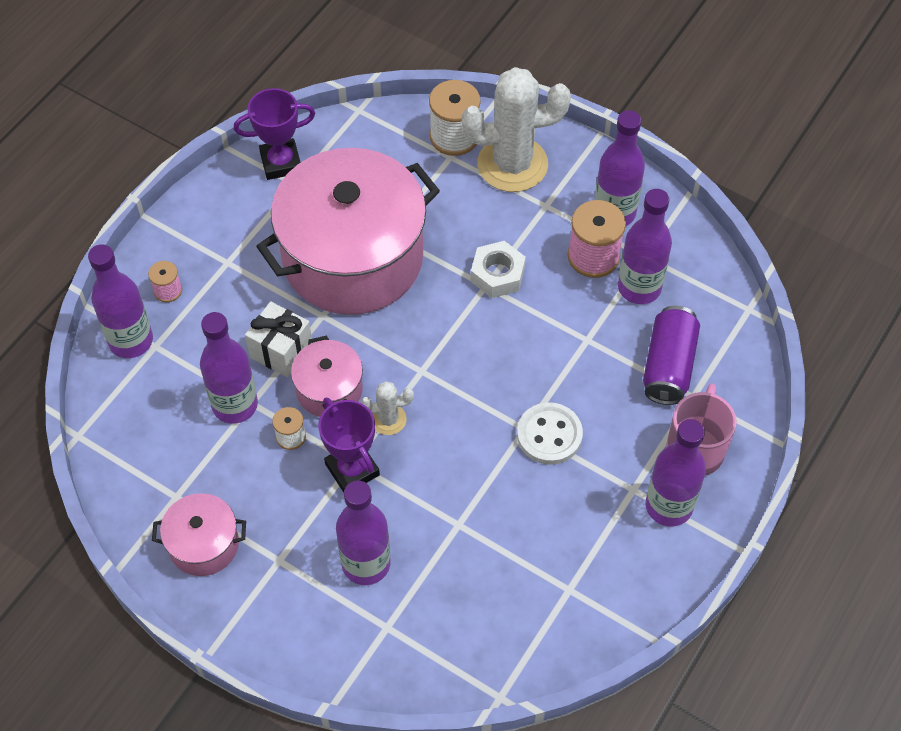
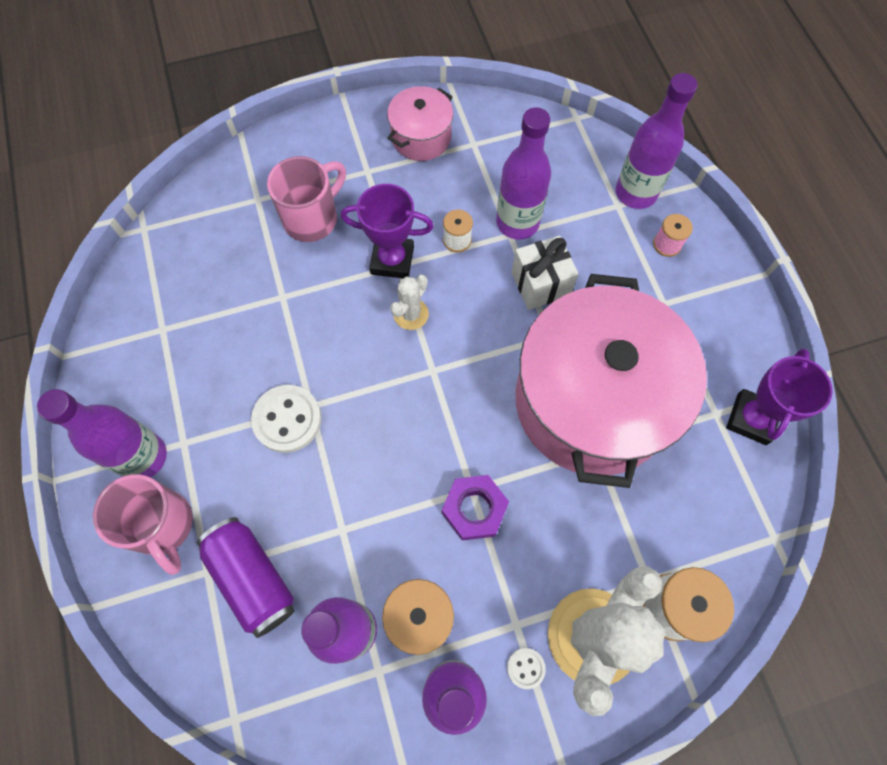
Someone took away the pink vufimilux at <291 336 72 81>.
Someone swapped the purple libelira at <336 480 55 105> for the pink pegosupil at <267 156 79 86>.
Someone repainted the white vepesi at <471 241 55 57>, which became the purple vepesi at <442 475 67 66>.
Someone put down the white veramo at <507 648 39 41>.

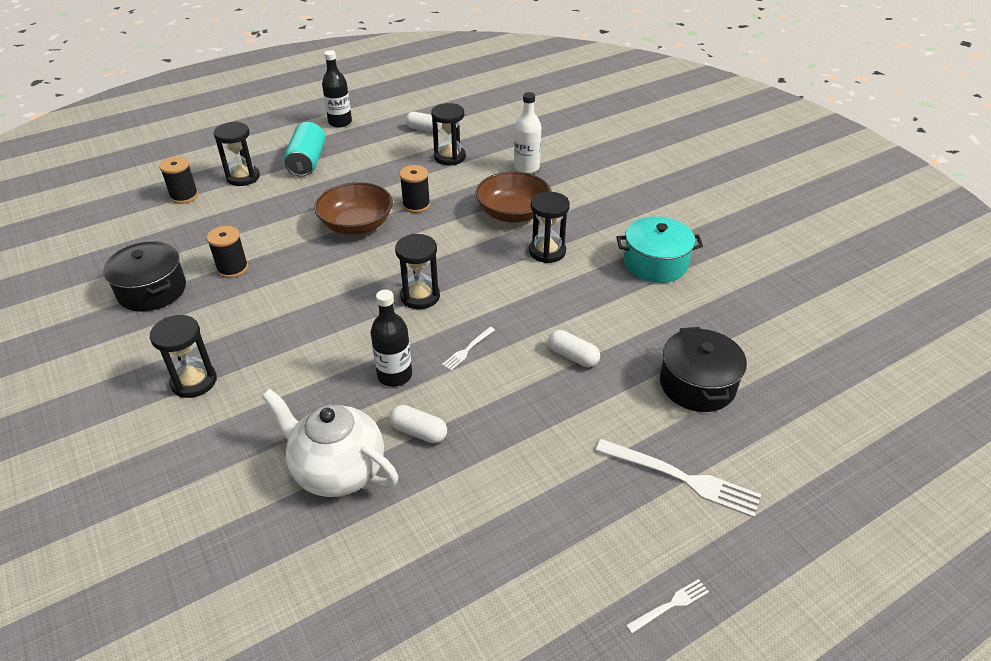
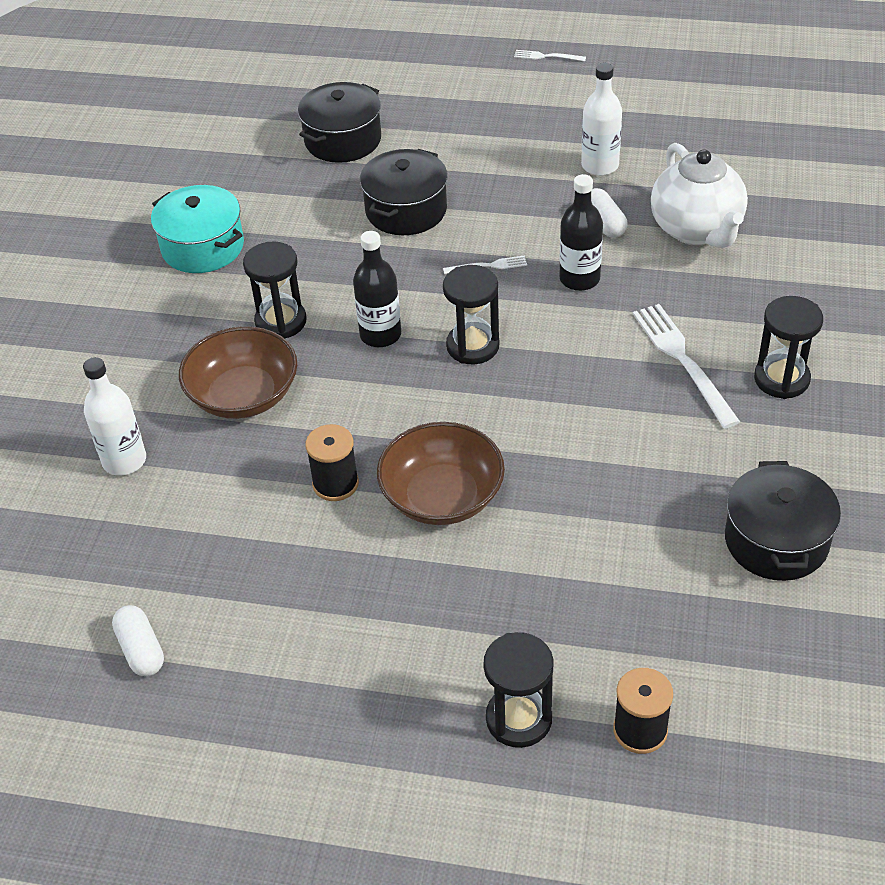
Someone took away the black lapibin at <207 226 41 52>.
Someone took away the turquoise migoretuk at <284 122 41 55>.
Someone carried the black libelira from <322 50 30 78> to <353 231 48 116>.
Someone took away the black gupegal at <431 103 35 62>.
Someone swapped the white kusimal at <548 330 52 37> for the black vufimilux at <360 149 88 86>.
Someone carried the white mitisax from <595 439 166 79> to <633 304 107 124>.
Someone put down the white libelira at <581 63 41 113>.

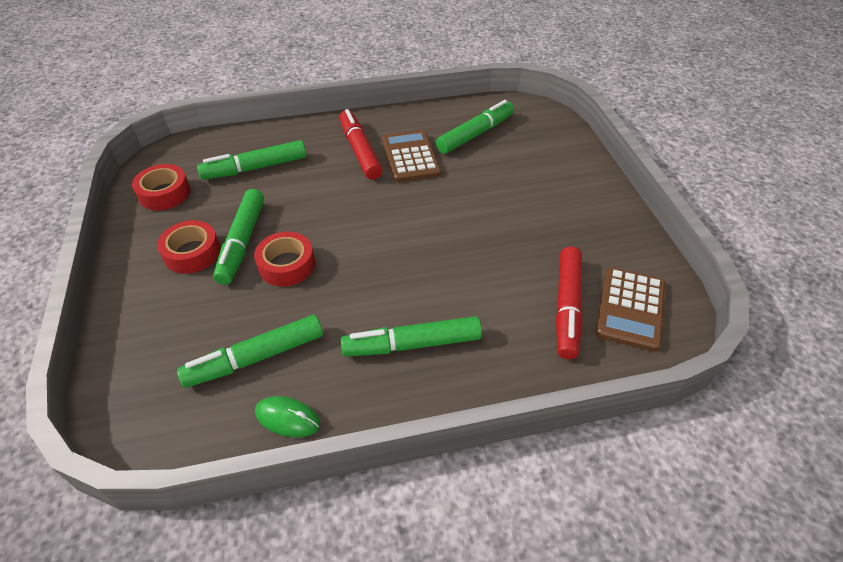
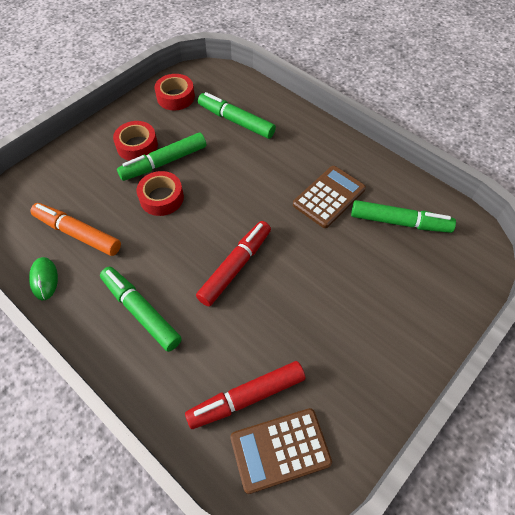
Someone repainted the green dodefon at <177 315 146 73>, which became the orange dodefon at <30 203 91 53>.
Someone carried the red dodefon from <340 109 43 71> to <196 221 75 86>.

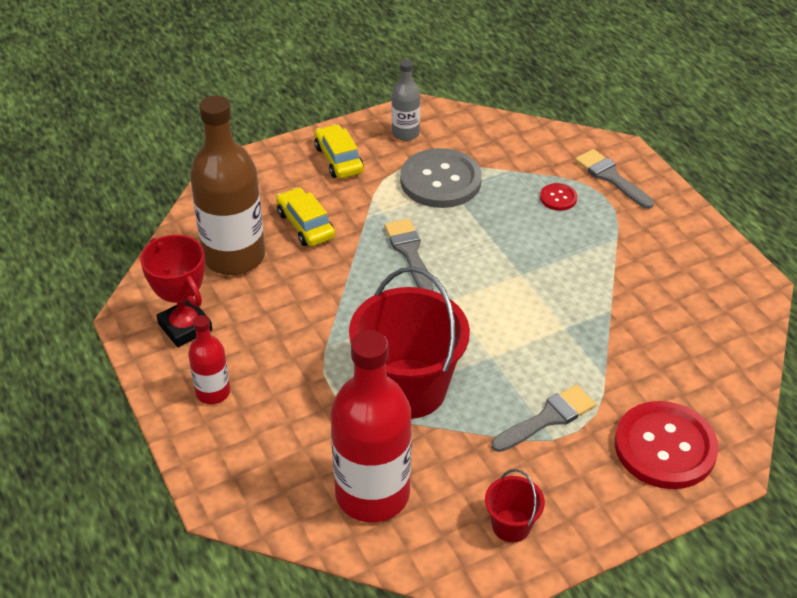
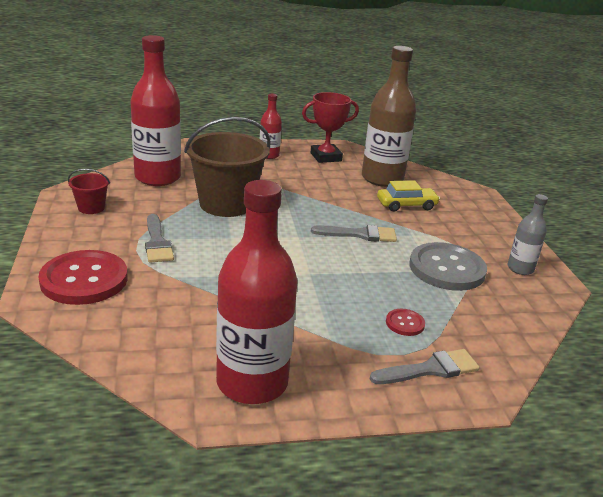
Someone took away the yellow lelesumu at <314 124 50 55>.
Someone repainted the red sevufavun at <349 267 121 152>, which became the brown sevufavun at <184 117 87 100>.
Someone put down the red libelira at <216 180 82 224>.

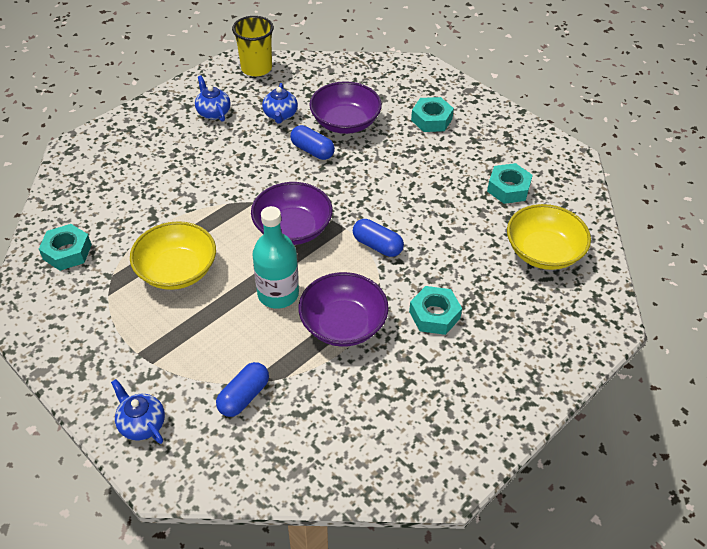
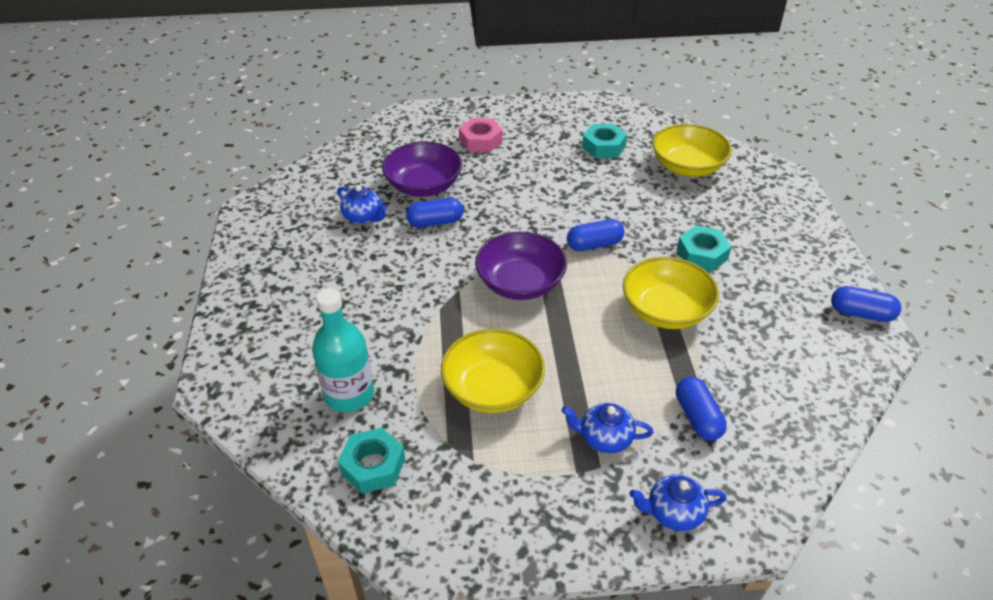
Someone carried the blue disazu from <195 75 36 47> to <562 403 91 51>.
Someone took away the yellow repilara at <232 16 42 60>.
Someone carried the turquoise libelira from <252 206 47 103> to <312 288 62 124>.
Someone repainted the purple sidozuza at <299 272 90 75>, which became the yellow sidozuza at <623 257 96 72>.
Someone repainted the turquoise vepesi at <411 97 43 35>, which became the pink vepesi at <459 118 44 34>.
Someone put down the blue kusimal at <831 286 70 36>.

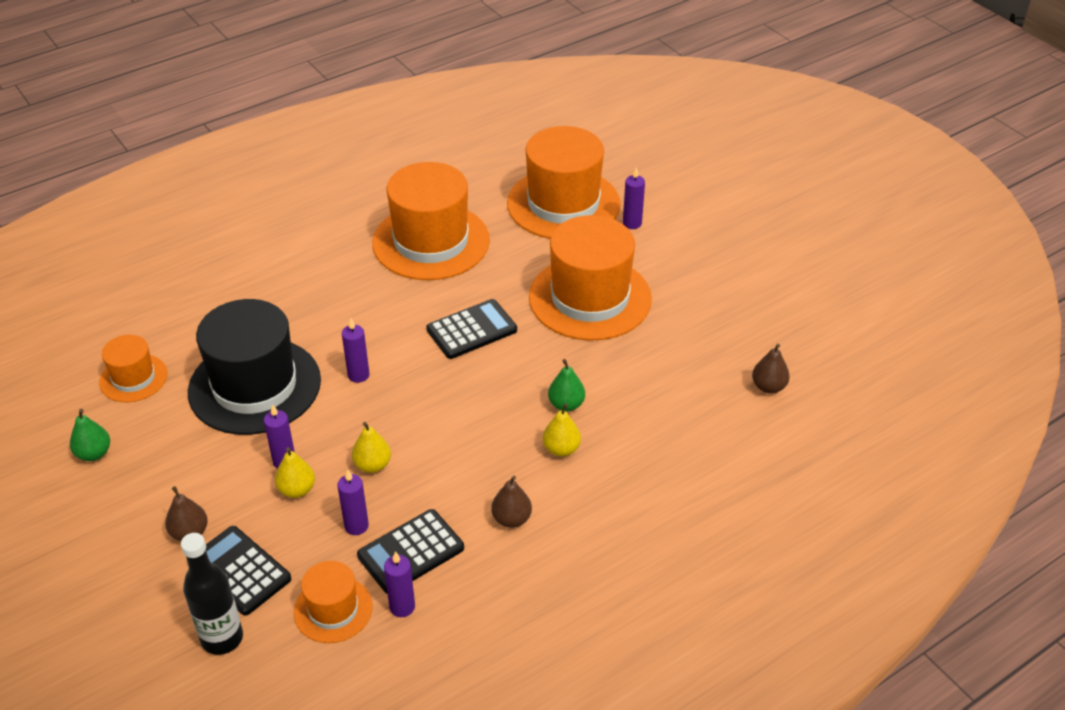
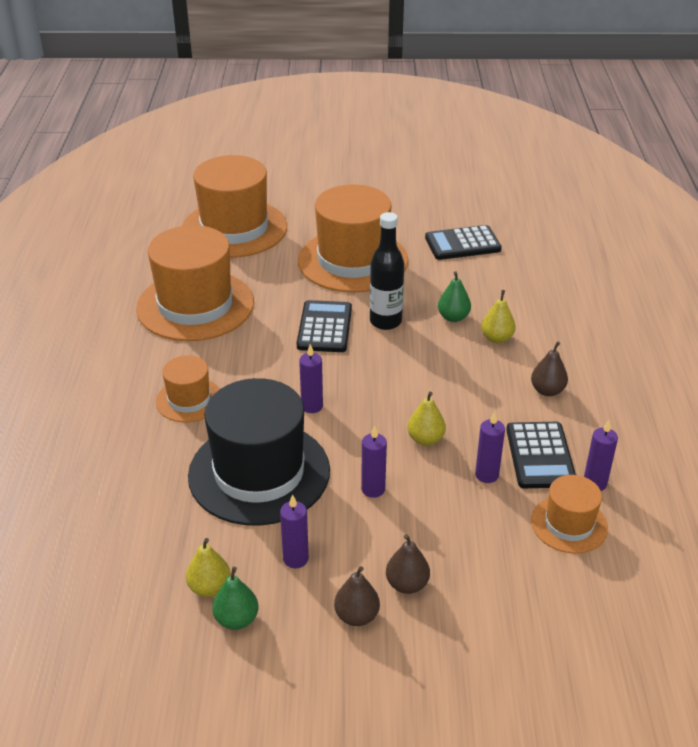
Someone carried the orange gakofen from <99 335 68 67> to <156 355 64 67>.
Someone carried the black libelira from <181 533 62 122> to <370 212 34 118>.
Someone carried the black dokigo from <206 526 85 90> to <425 225 77 35>.
Someone carried the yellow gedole from <275 447 40 51> to <186 538 45 59>.
Someone carried the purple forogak from <623 167 22 62> to <280 494 29 74>.
Someone carried the brown gedole from <752 344 38 50> to <334 566 46 60>.

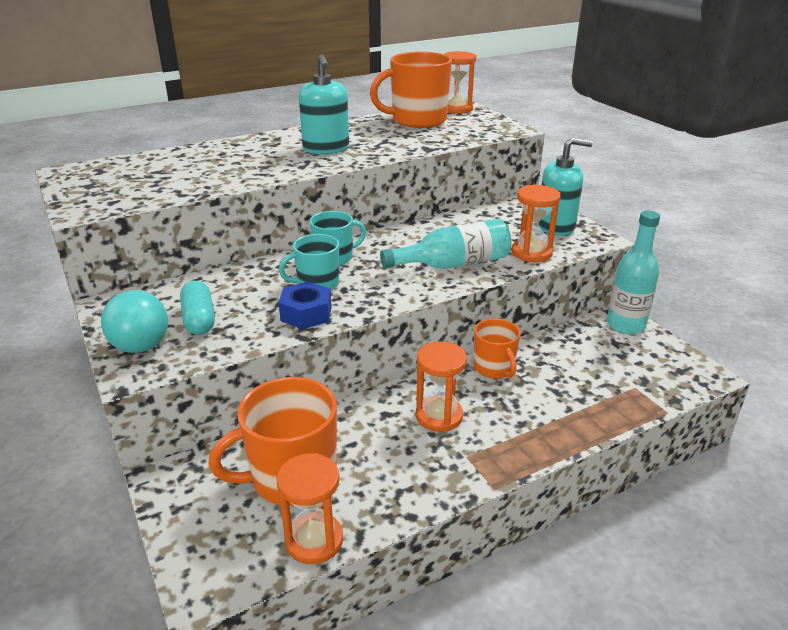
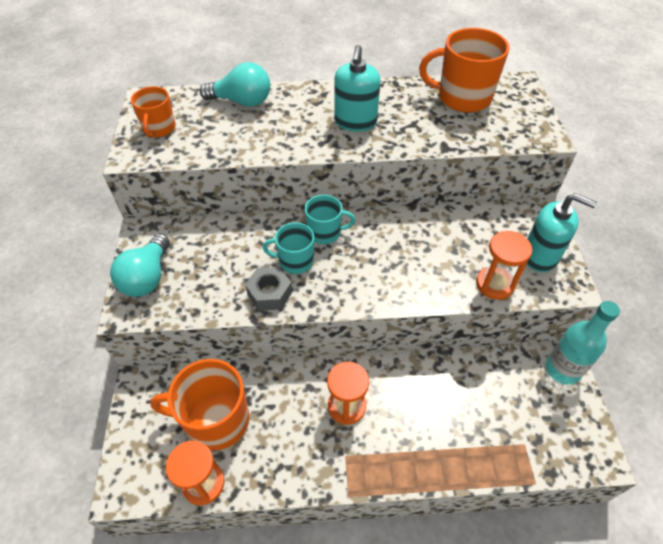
Someone took away the turquoise kusimal at <180 281 35 54>.
Someone repainted the blue vepesi at <279 281 53 48>, which became the grey vepesi at <245 267 47 44>.
Someone took away the turquoise libelira at <380 219 131 50>.
Someone took away the orange gupegal at <444 51 32 63>.
Someone carried the orange pegosupil from <474 319 46 60> to <131 86 45 52>.
Someone put down the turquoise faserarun at <199 62 71 45>.

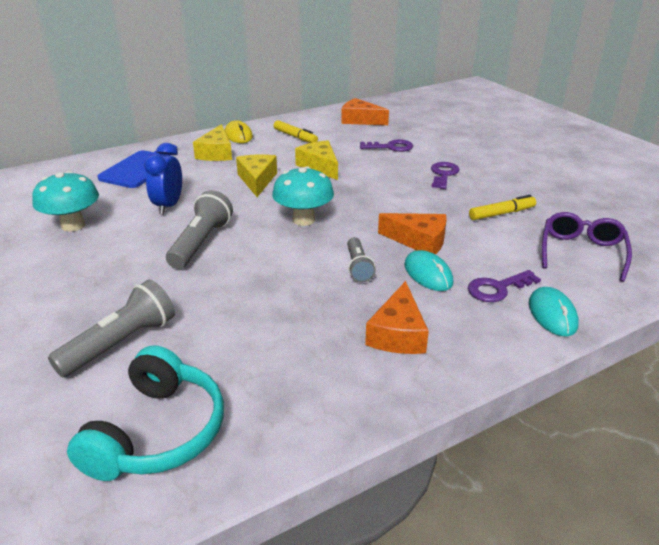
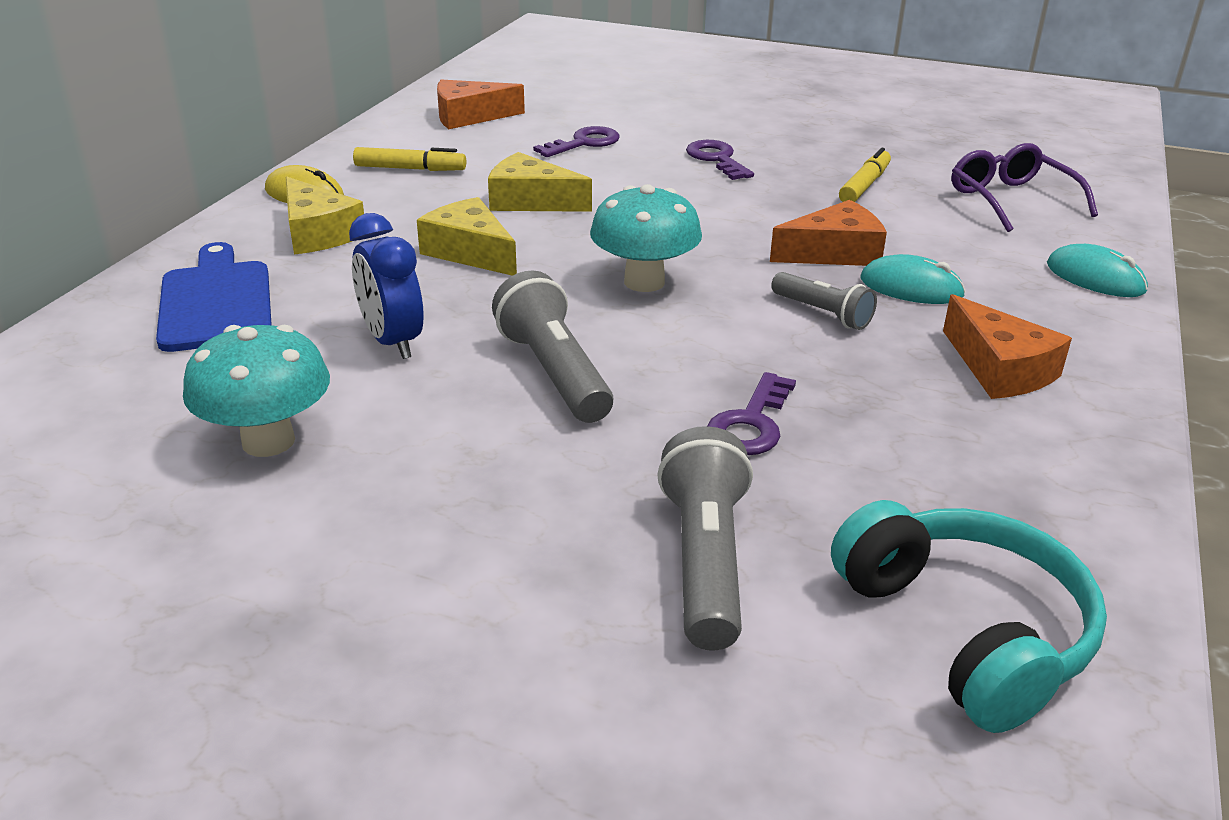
Someone carried the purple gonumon from <468 270 73 32> to <707 372 89 83>.

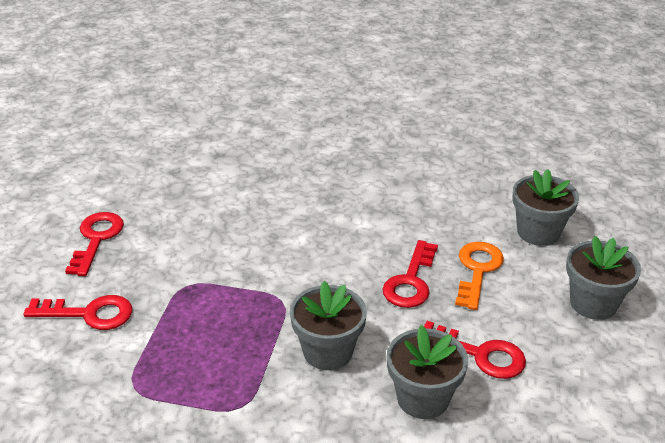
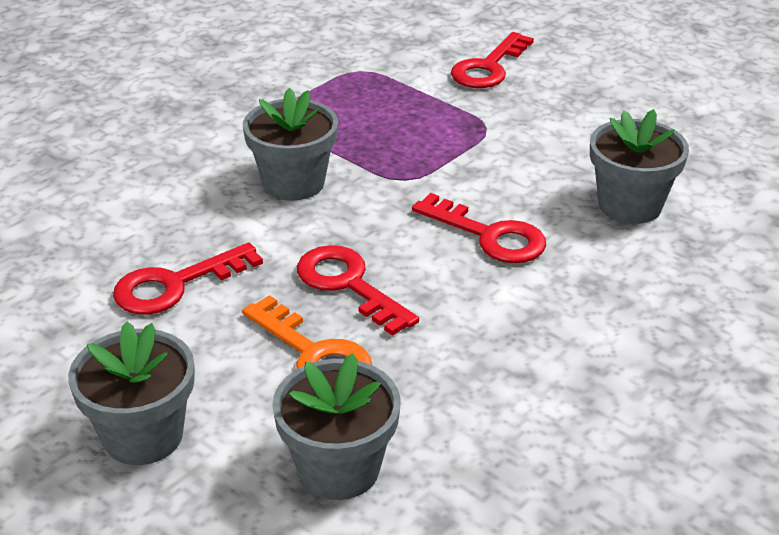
Someone carried the red gonumon from <65 212 59 64> to <412 193 134 70>.
Someone carried the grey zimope from <387 325 81 94> to <590 109 99 115>.

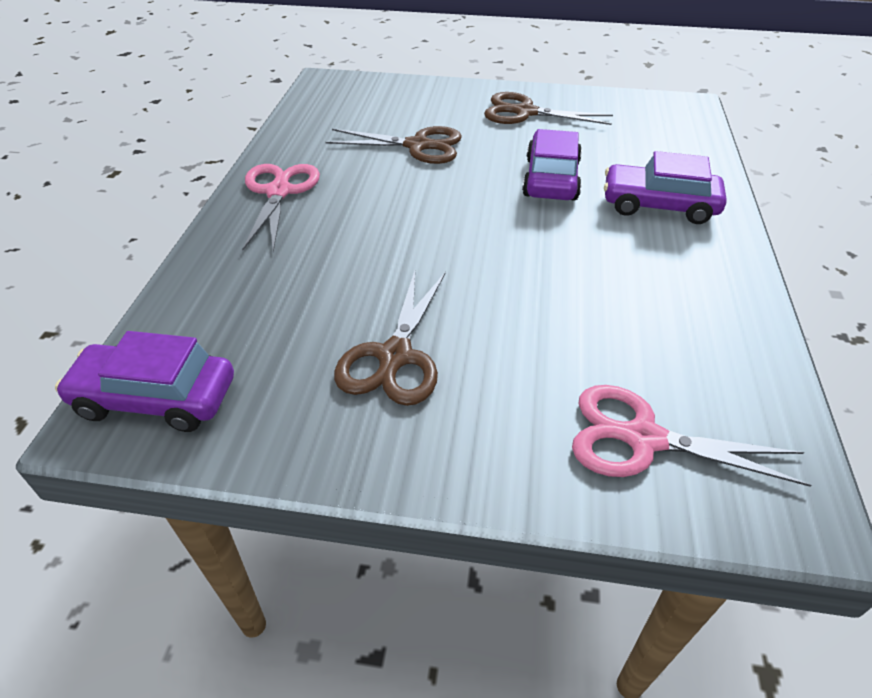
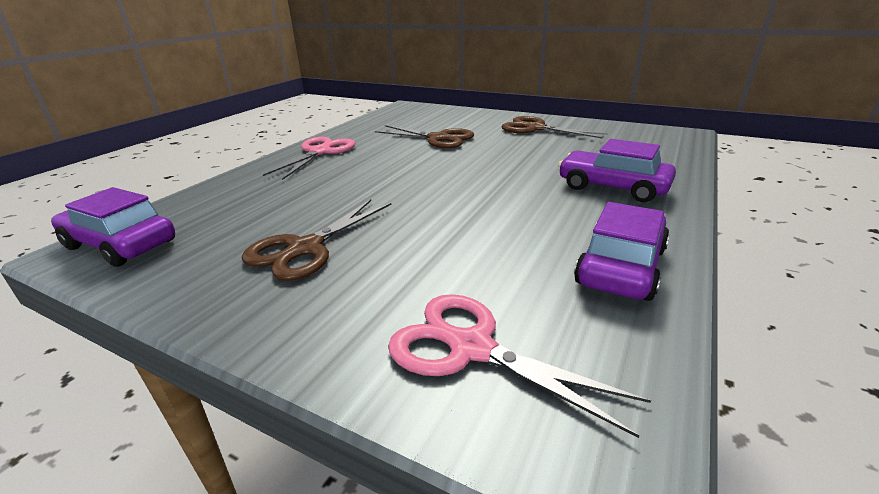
Someone carried the purple lelesumu from <522 129 60 72> to <574 202 96 99>.

